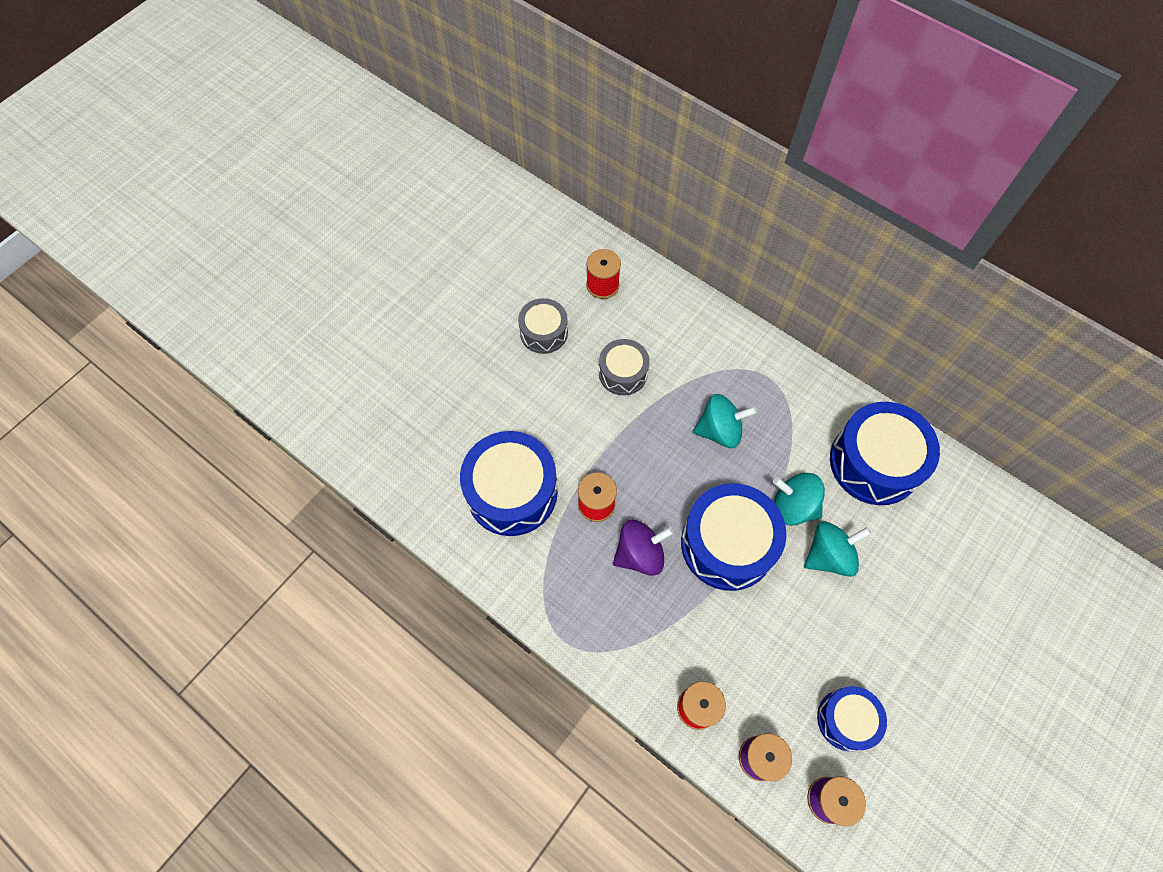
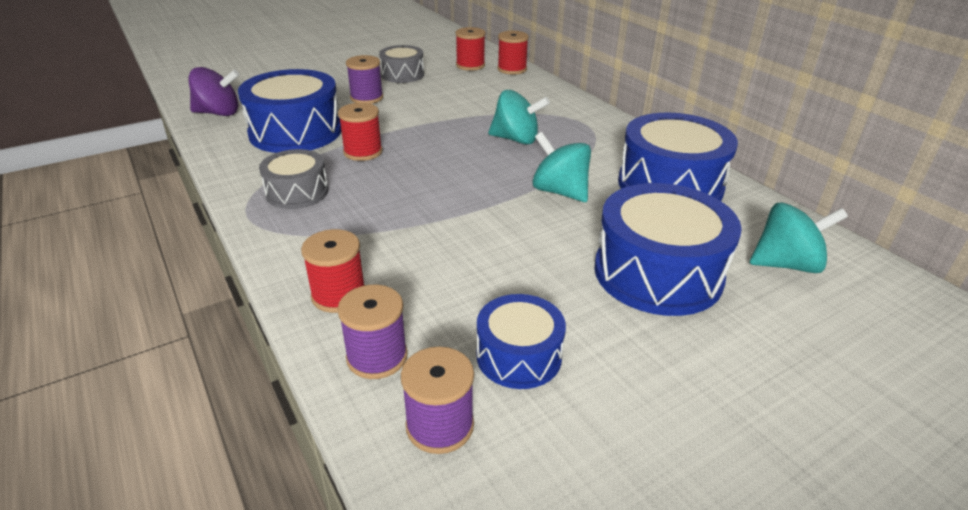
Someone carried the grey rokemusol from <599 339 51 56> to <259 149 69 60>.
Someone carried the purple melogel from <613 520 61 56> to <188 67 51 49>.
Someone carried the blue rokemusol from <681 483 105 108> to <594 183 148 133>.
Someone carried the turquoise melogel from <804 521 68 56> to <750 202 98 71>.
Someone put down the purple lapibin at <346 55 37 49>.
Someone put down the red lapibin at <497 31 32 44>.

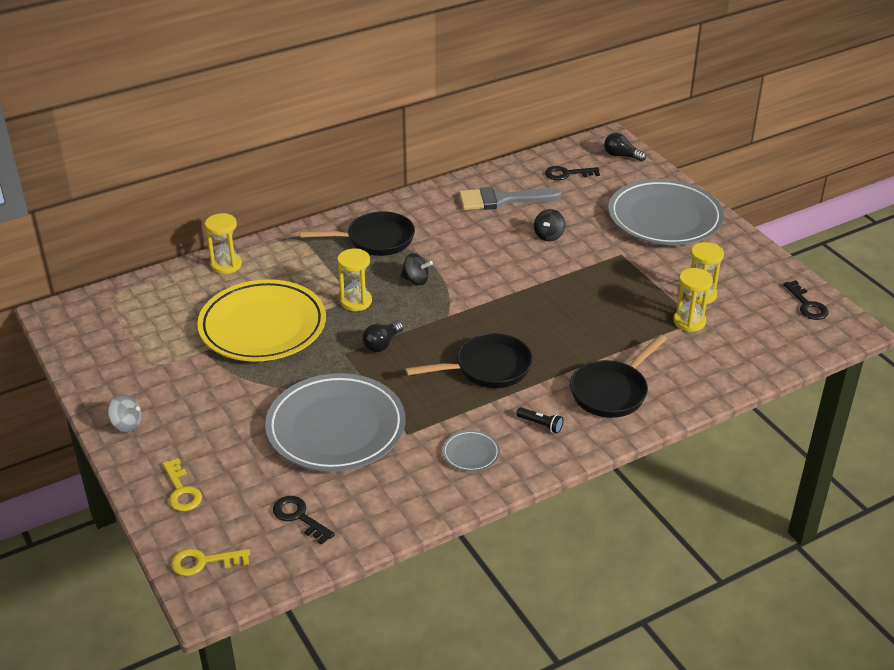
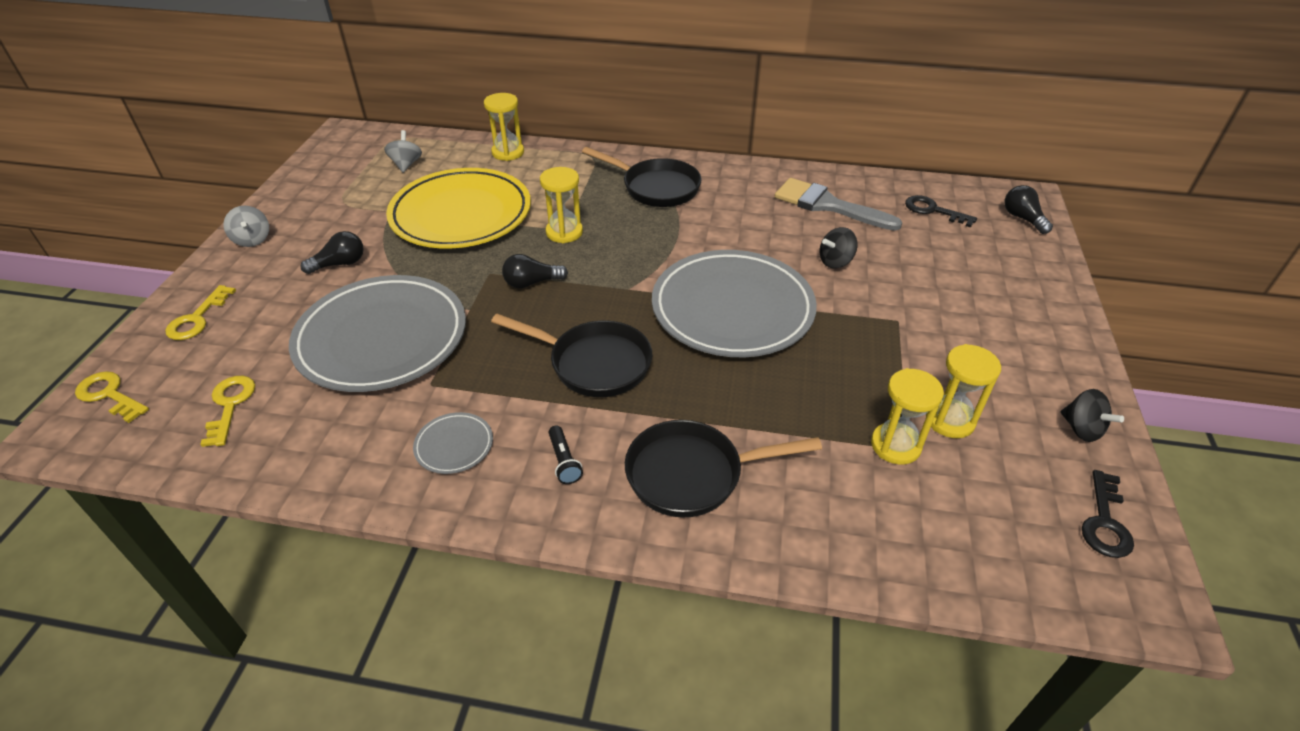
Someone repainted the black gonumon at <273 496 62 49>, which became the yellow gonumon at <200 376 55 71>.
Someone carried the black melogel from <400 253 33 32> to <1061 389 63 53>.
Someone carried the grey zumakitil from <608 179 116 66> to <652 250 165 107>.
Someone put down the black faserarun at <300 231 64 43>.
Someone put down the grey melogel at <384 130 38 43>.

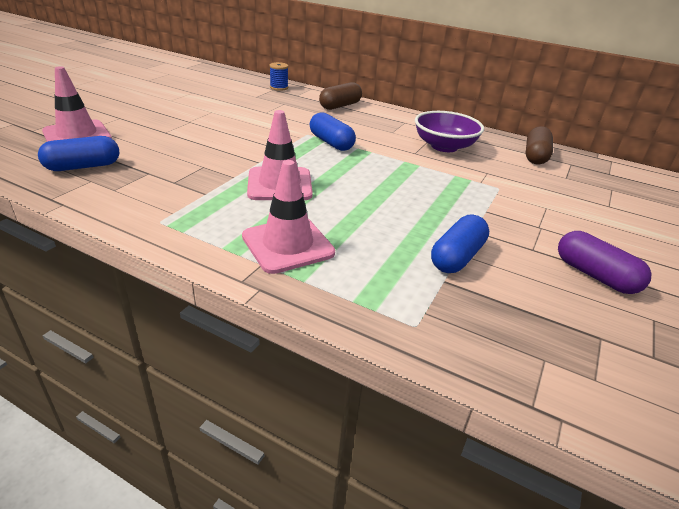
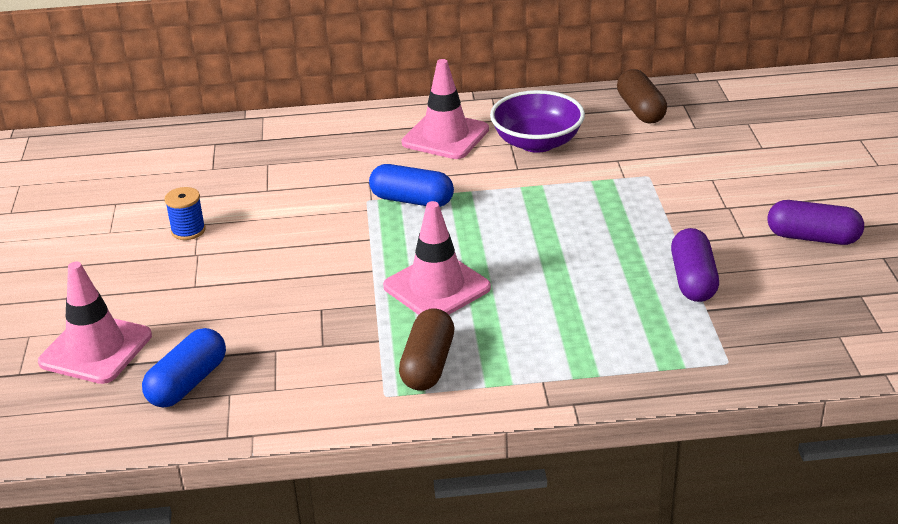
Someone carried the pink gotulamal from <242 160 93 114> to <402 59 87 100>.
Someone carried the blue lapibin from <269 62 19 29> to <165 187 41 53>.
Someone carried the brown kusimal from <319 82 43 28> to <399 308 55 83>.
Someone repainted the blue kusimal at <431 214 58 59>, which became the purple kusimal at <671 228 48 74>.

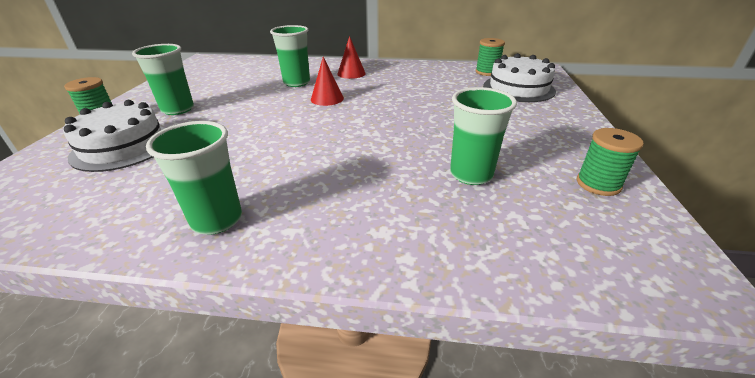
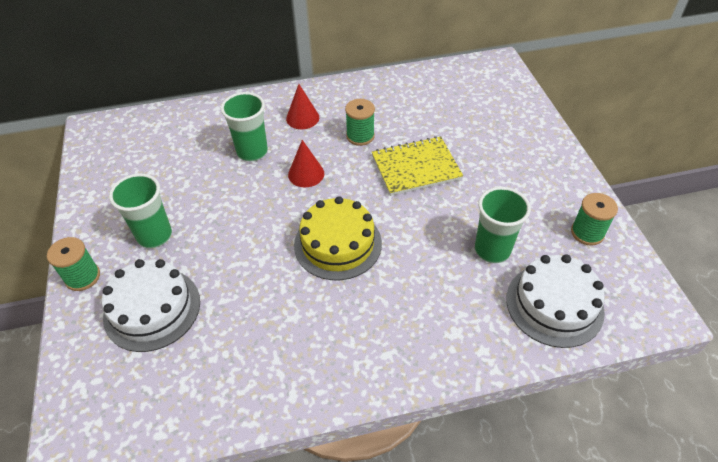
Someone took away the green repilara at <146 121 96 114>.
Someone carried the green lapibin from <476 38 29 38> to <345 99 30 47>.
Someone carried the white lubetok from <483 53 73 49> to <506 255 99 93>.
Someone put down the yellow lubetok at <294 196 88 84>.
Someone put down the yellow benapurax at <372 136 91 60>.

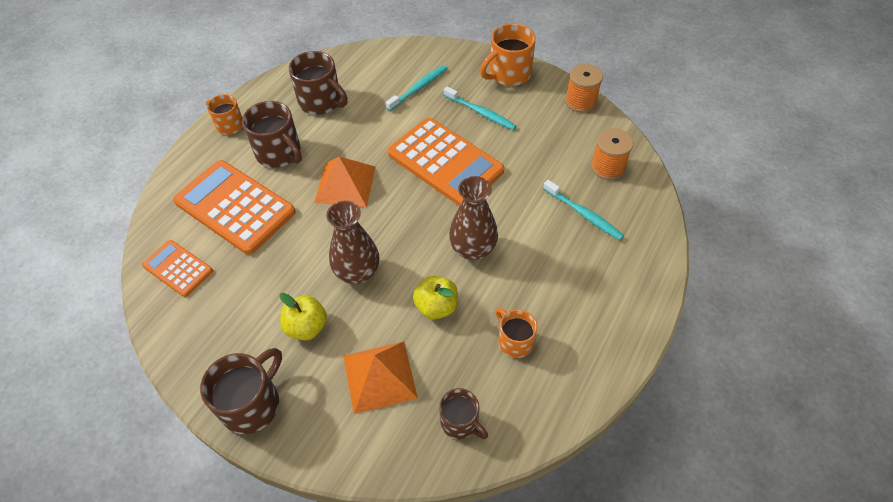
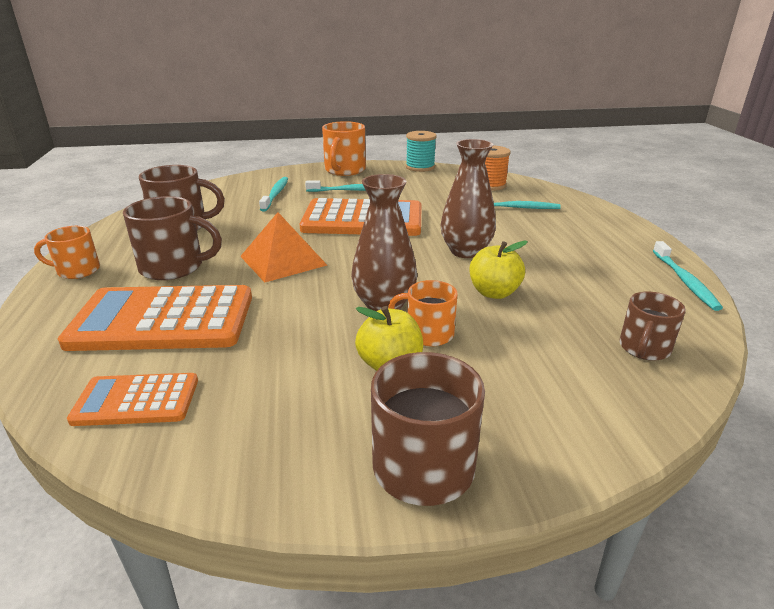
Someone took away the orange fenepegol at <343 341 75 73>.
Someone rotated the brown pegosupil at <439 388 49 51> by 120 degrees clockwise.
Someone carried the orange pegosupil from <495 308 42 50> to <388 280 70 66>.
Someone repainted the orange lapibin at <565 64 38 49>, which became the turquoise lapibin at <406 131 31 41>.
Someone put down the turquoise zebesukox at <653 241 70 70>.

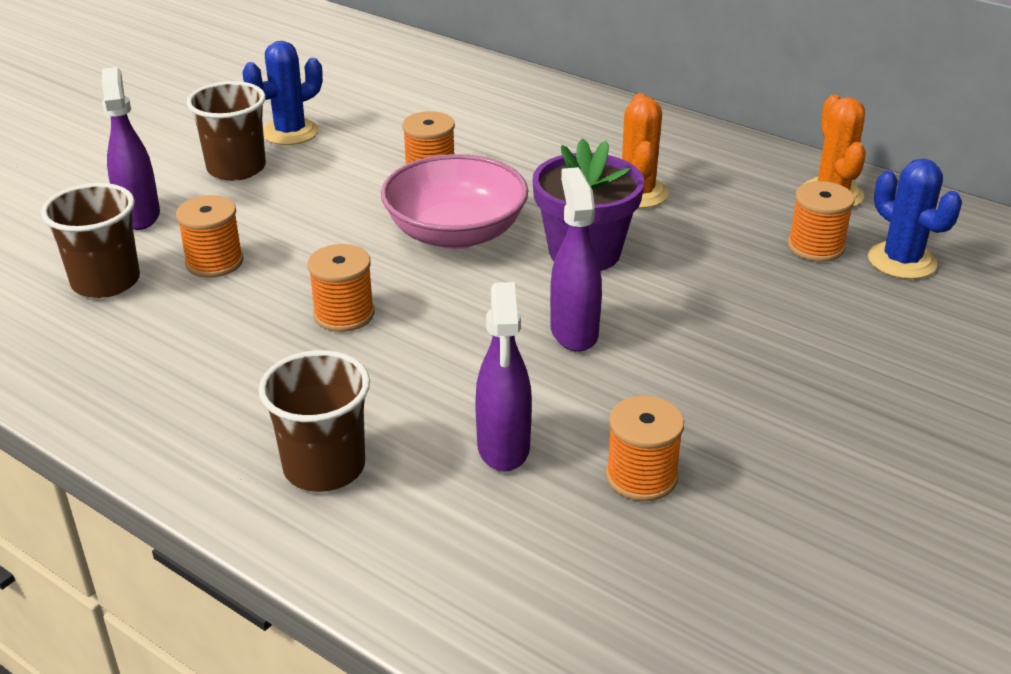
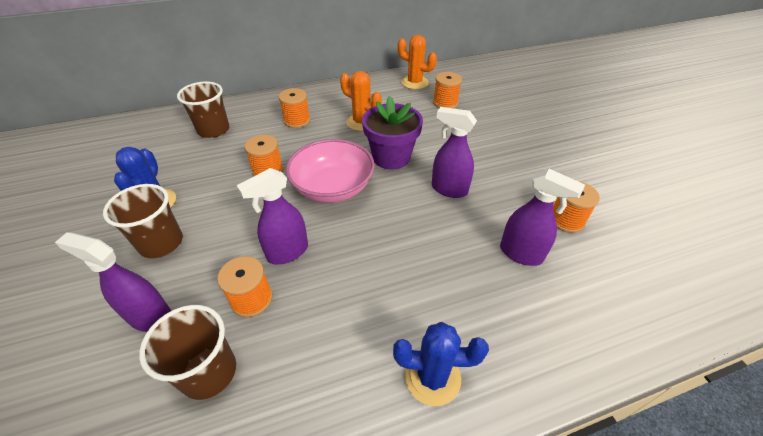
Someone carried the brown repilara from <259 350 111 142> to <177 81 52 57>.
Someone carried the orange lapibin from <308 244 66 88> to <278 88 32 40>.
Someone carried the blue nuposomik from <868 159 94 120> to <393 322 96 84>.
Someone put down the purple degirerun at <237 168 71 96>.

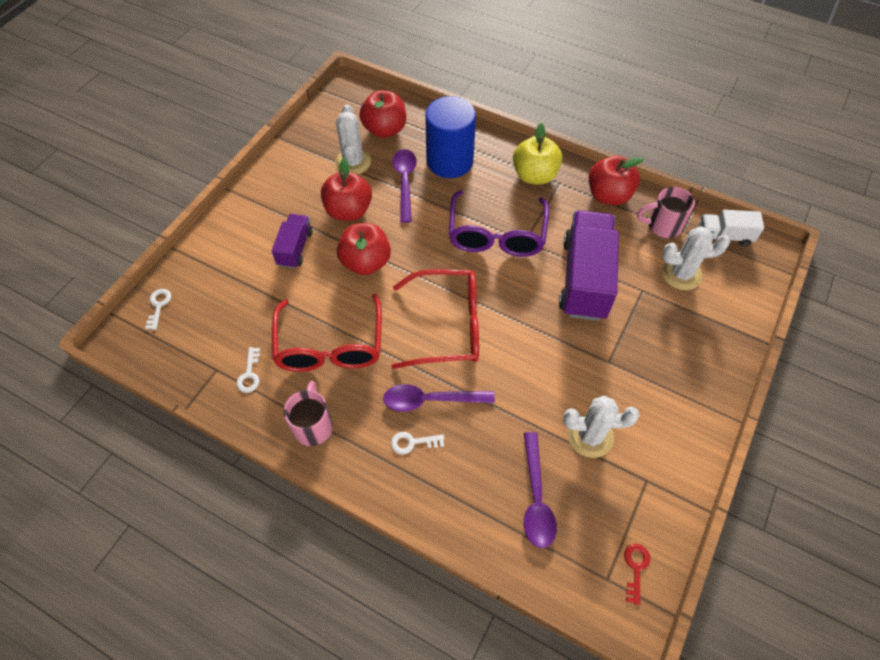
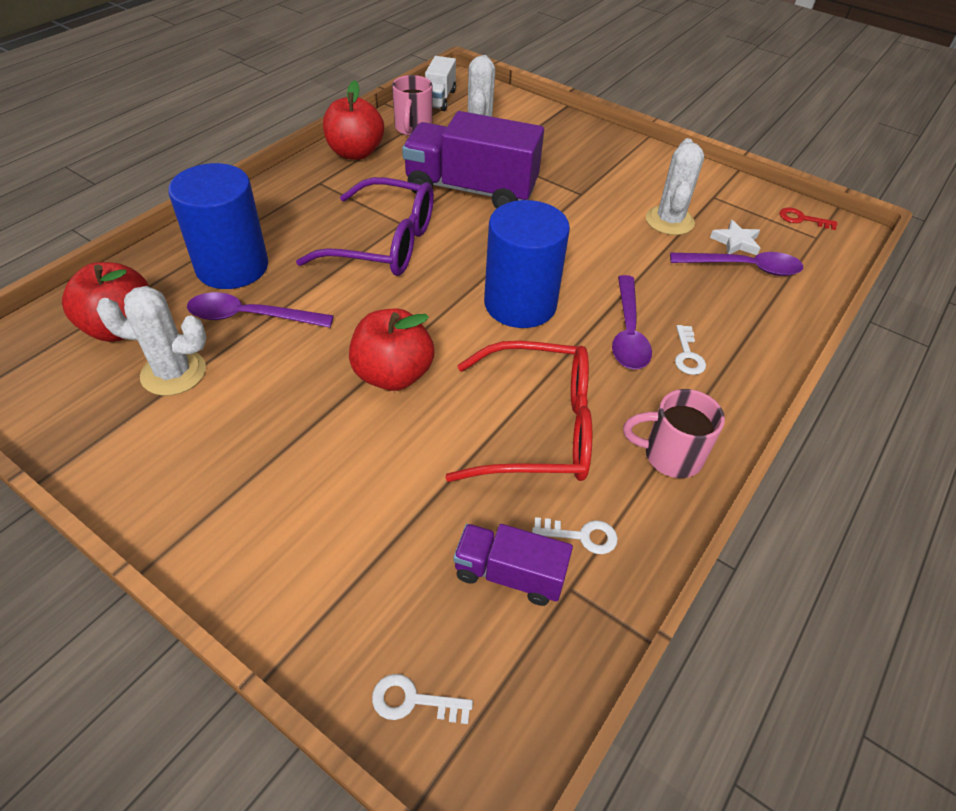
Someone carried the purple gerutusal from <272 214 41 55> to <453 524 120 82>.
Someone took away the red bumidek at <321 158 51 63>.
Someone swapped the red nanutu at <391 269 88 100> for the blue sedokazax at <484 200 86 128>.
Someone took away the yellow bumidek at <513 123 49 62>.
Someone put down the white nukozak at <710 220 50 35>.

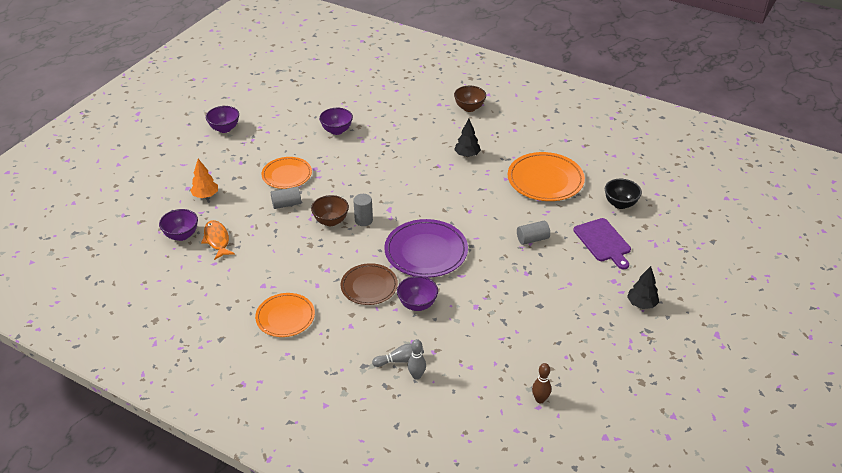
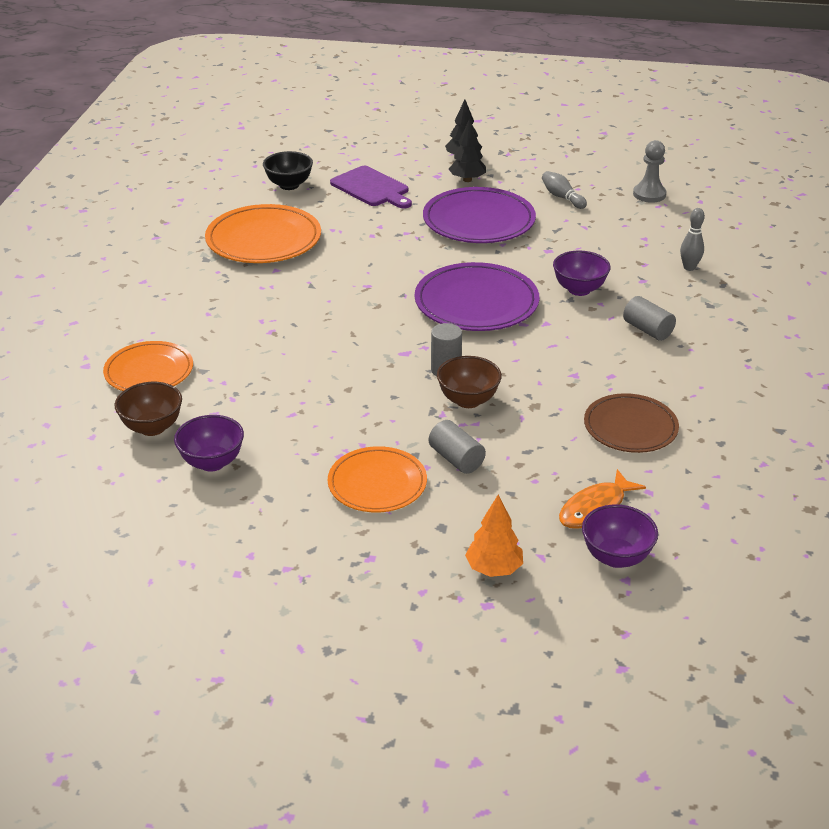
Someone took away the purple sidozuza at <206 106 33 27>.
Someone carried the orange zumakitil from <255 293 60 44> to <103 341 90 50>.
Someone carried the brown zumakitil from <341 263 57 42> to <584 393 95 60>.
Someone carried the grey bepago from <372 344 52 23> to <542 171 45 38>.
Someone carried the brown sidozuza from <454 86 32 26> to <115 382 67 54>.
Someone carried the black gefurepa from <454 119 27 38> to <449 120 37 62>.
Someone carried the grey sedokazax from <517 221 33 24> to <623 296 53 45>.
Someone swapped the brown bepago at <532 363 19 40> for the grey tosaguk at <633 140 33 63>.
Someone rotated the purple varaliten at <573 218 58 51> by 90 degrees clockwise.
Someone put down the purple zumakitil at <423 187 113 56>.

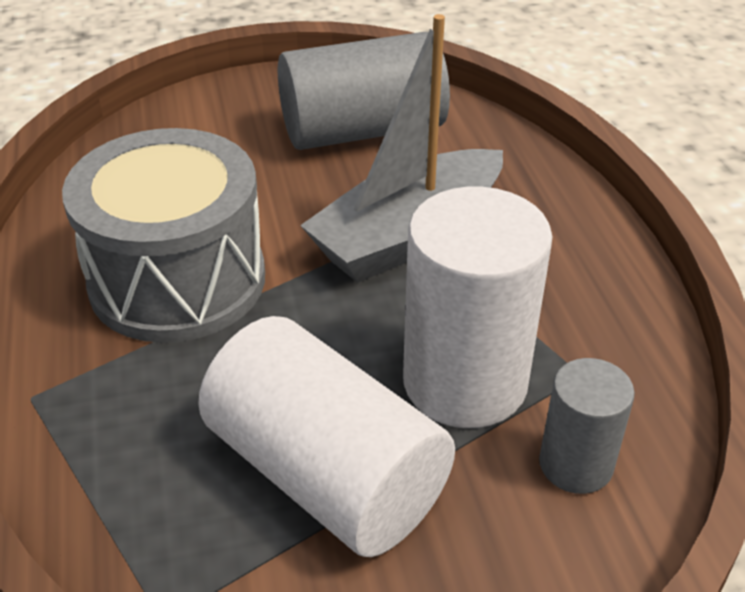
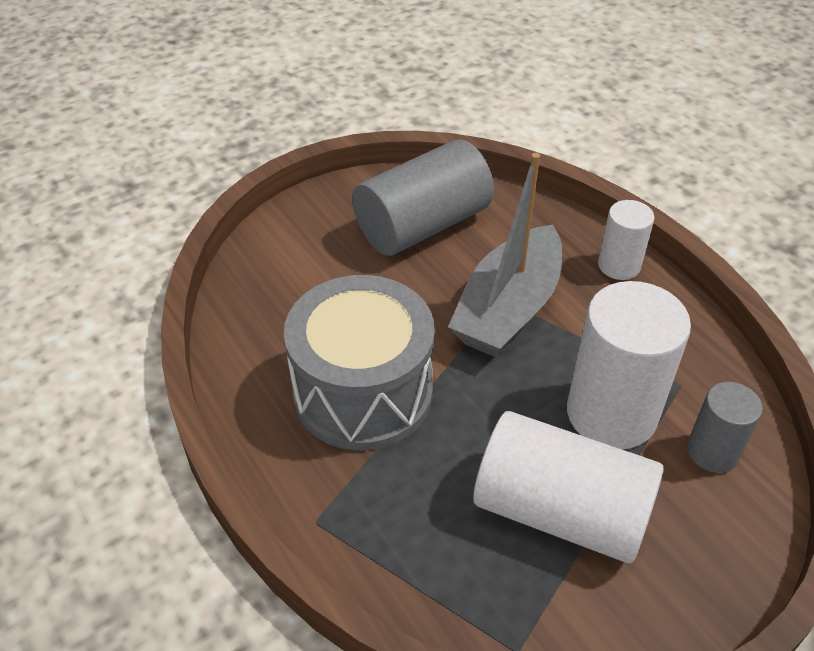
Someone put down the white sedokazax at <598 200 57 80>.

